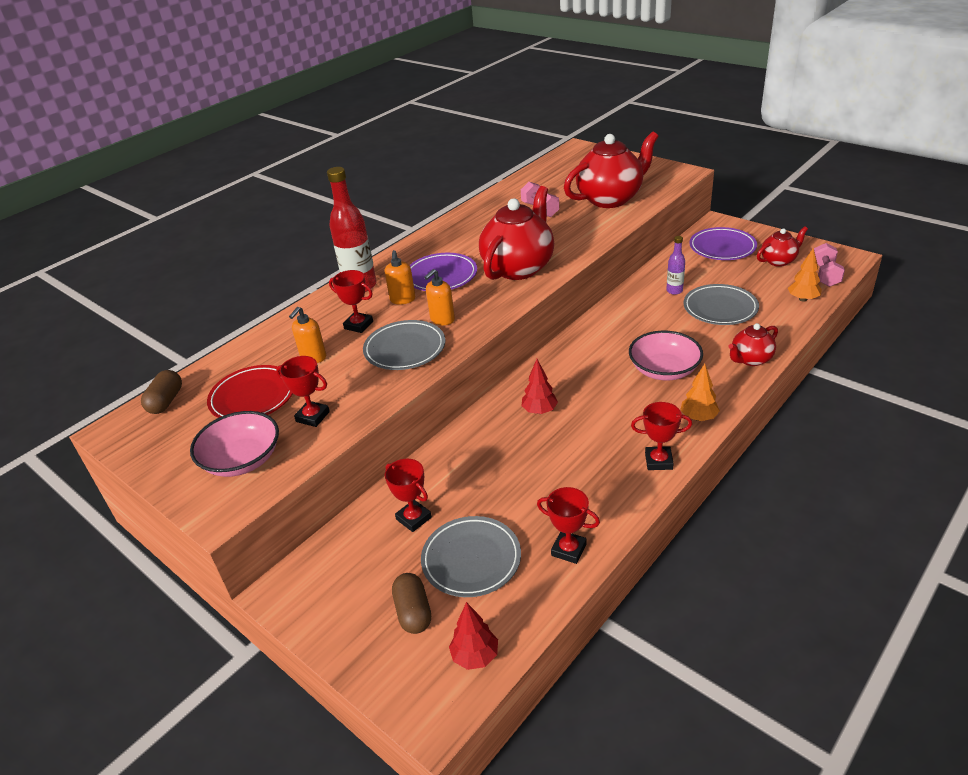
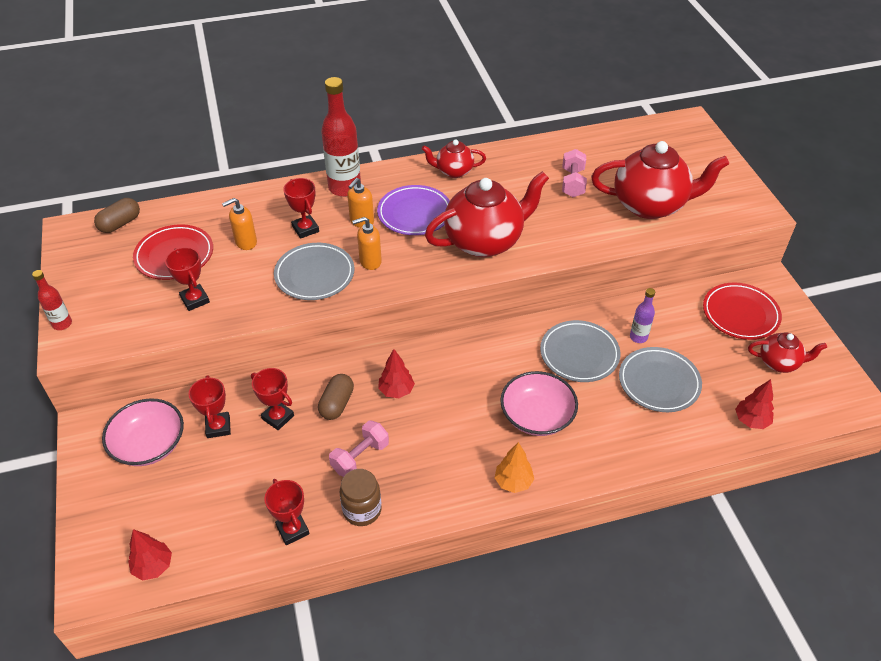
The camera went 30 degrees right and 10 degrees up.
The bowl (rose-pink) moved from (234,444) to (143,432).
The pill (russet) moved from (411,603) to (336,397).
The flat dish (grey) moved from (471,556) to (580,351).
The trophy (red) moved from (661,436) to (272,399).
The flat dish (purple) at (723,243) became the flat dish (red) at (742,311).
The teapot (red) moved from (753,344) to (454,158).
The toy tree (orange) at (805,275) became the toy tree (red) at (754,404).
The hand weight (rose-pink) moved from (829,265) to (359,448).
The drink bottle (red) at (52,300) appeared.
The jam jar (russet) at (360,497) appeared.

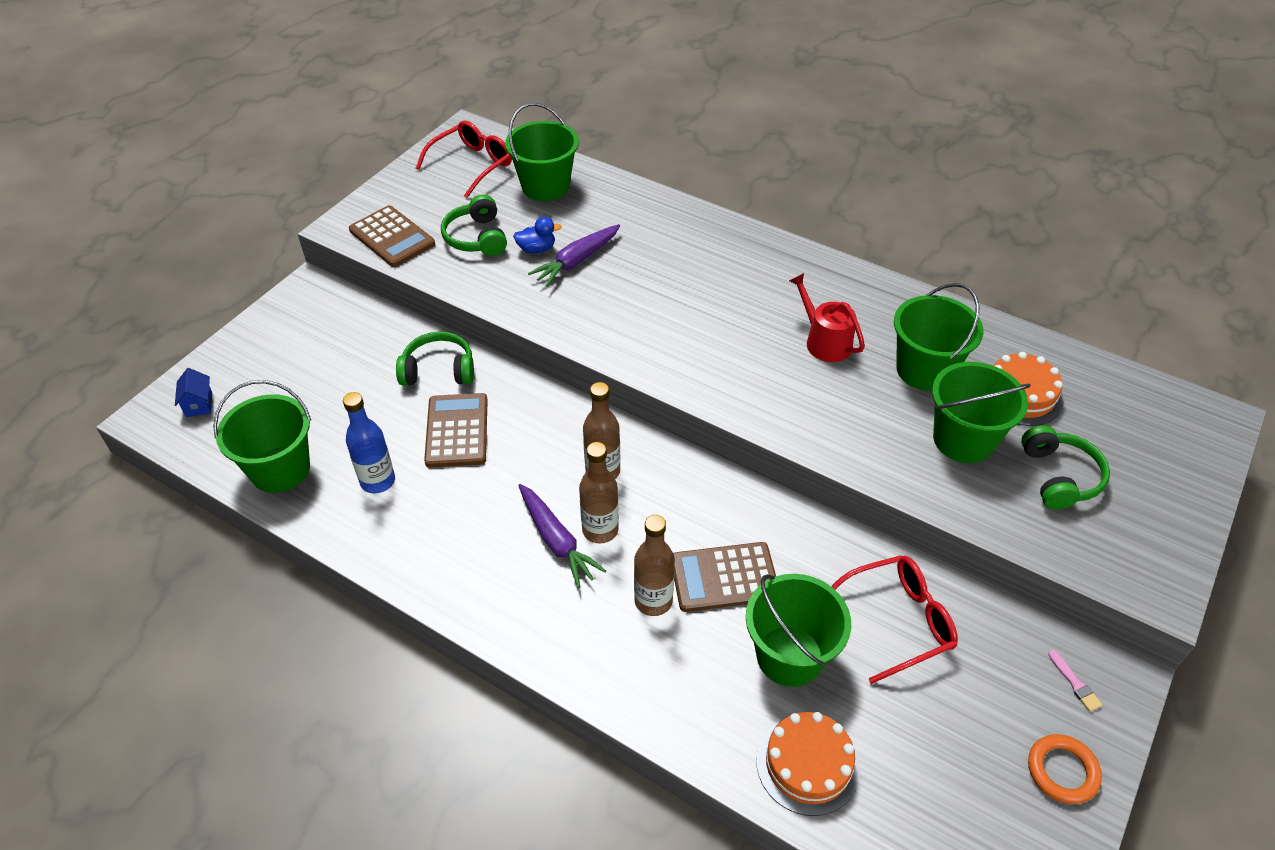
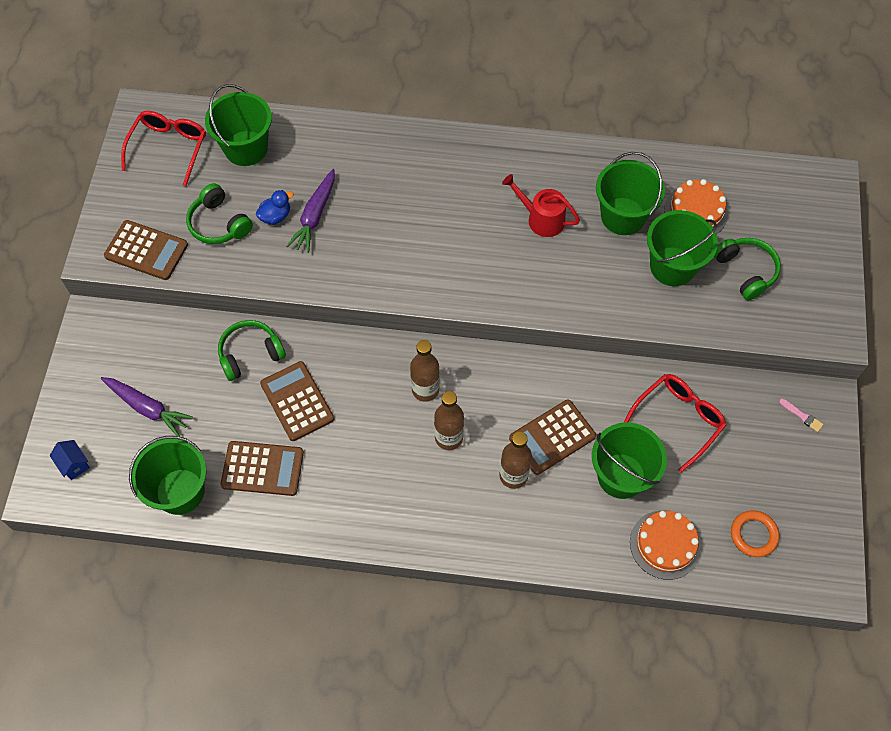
The camera went 25 degrees left and 15 degrees up.
The drink bottle (blue) at (369,442) was replaced by the calculator (russet) at (262,468).
The root vegetable (purple) moved from (562,536) to (146,407).
The ring (orange) moved from (1065,769) to (755,533).

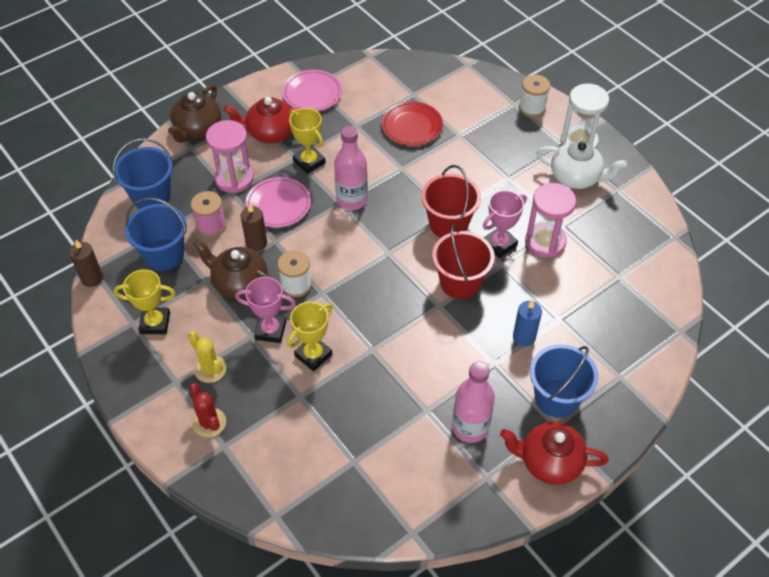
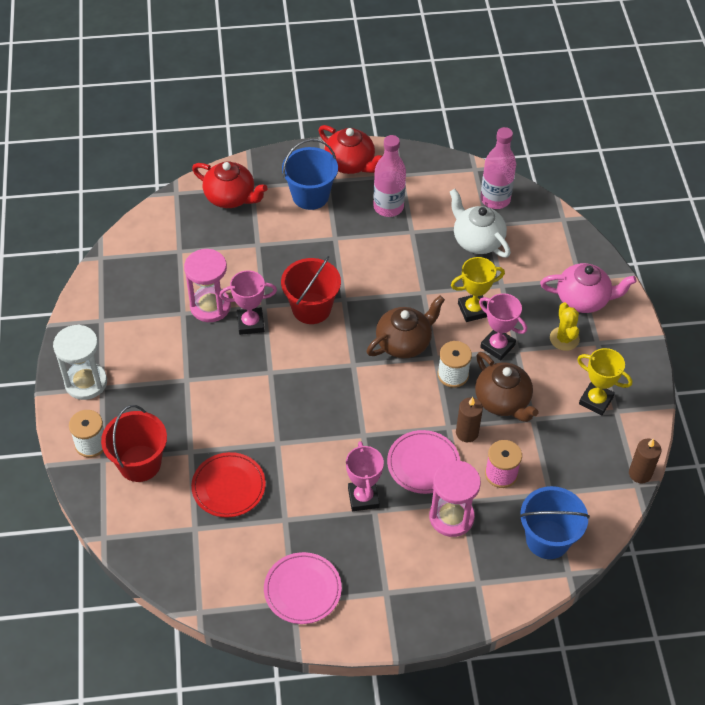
The camera went 150 degrees left and 0 degrees up.
The bucket (blue) at (156,234) disappeared.
The teapot (russet) moved from (194,113) to (406,327).
The prickly plant (red) at (207,410) was replaced by the teapot (rose-pink) at (588,288).
The teapot (red) moved from (261,120) to (230,184).
The trophy (yellow) at (307,141) became the trophy (rose-pink) at (365,476).
The drink bottle (rose-pink) moved from (351,168) to (498,168).
The bucket (red) moved from (451,201) to (134,443).
The candle (blue) at (527,323) disappeared.
The teapot (pure white) moved from (581,165) to (480,223).

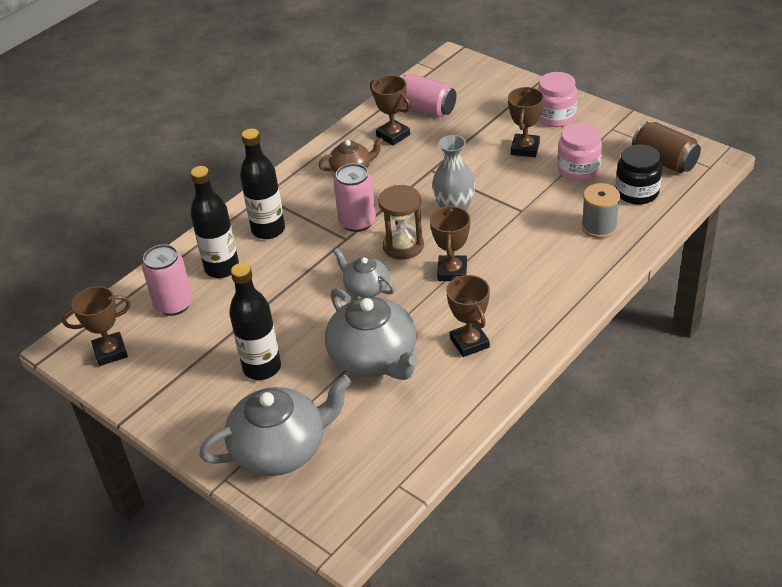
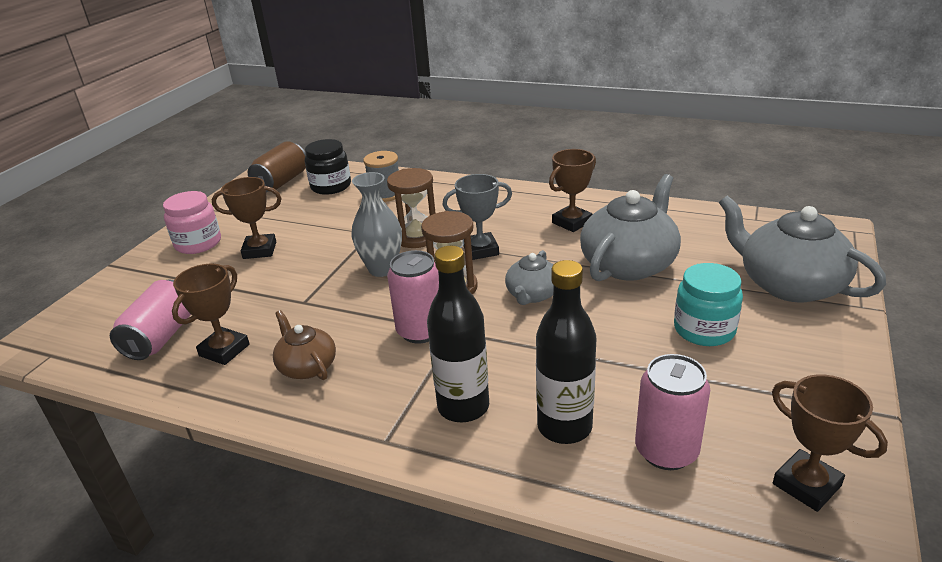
The camera went 110 degrees left and 10 degrees down.
The drink bottle (ebony) at (255,321) was replaced by the jam jar (teal) at (708,304).
The trophy (russet) at (450,243) became the trophy (grey) at (477,217).
The jam jar (rose-pink) at (579,152) disappeared.
The sand timer (russet) at (411,208) appeared.

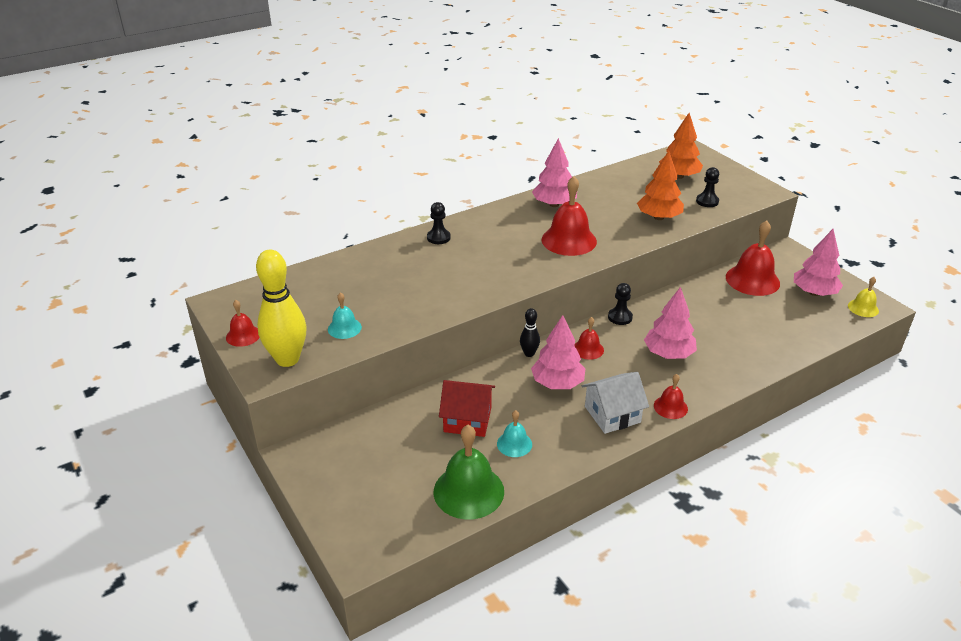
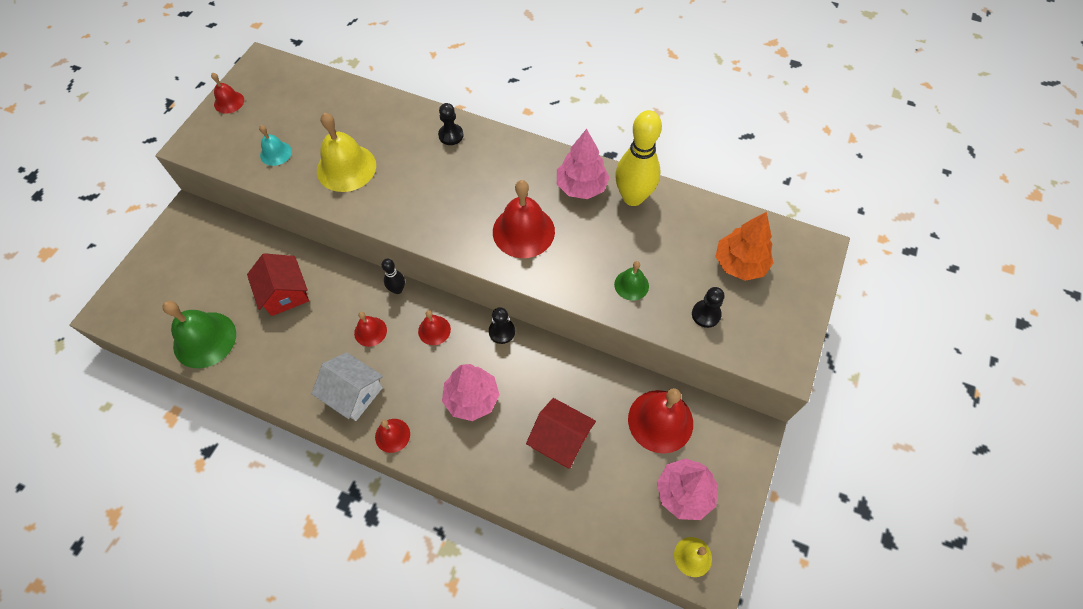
The camera went 55 degrees right and 25 degrees up.
The skittle (yellow) moved from (281,308) to (638,158).
The school bell (teal) at (514,433) disappeared.
The toy tree (rose-pink) at (558,352) was replaced by the school bell (red) at (370,329).
The toy tree (orange) at (660,185) was replaced by the school bell (leaf-green) at (631,281).
The school bell (yellow) at (346,152) appeared.
The cottage (red) at (561,433) appeared.

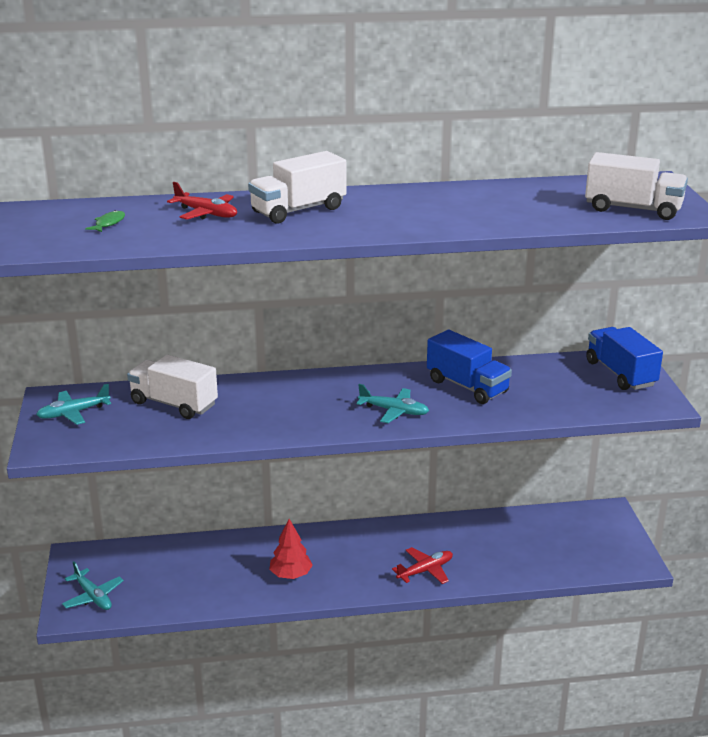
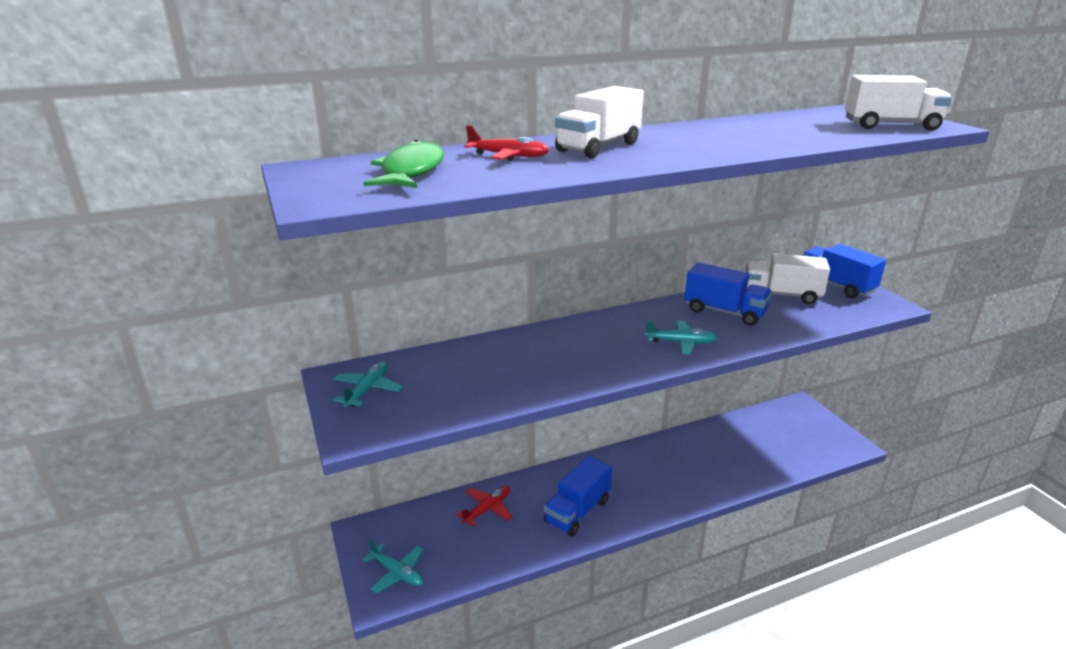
The camera went 15 degrees left and 0 degrees up.
The toy plane (teal) at (73,404) turned 150 degrees clockwise.
The fish figure (leaf-green) at (105,221) changed to 2.29 times the size.
The lorry (pure white) moved from (172,387) to (788,278).
The toy tree (red) at (291,549) was replaced by the lorry (blue) at (578,496).
The toy plane (red) moved from (422,565) to (484,506).

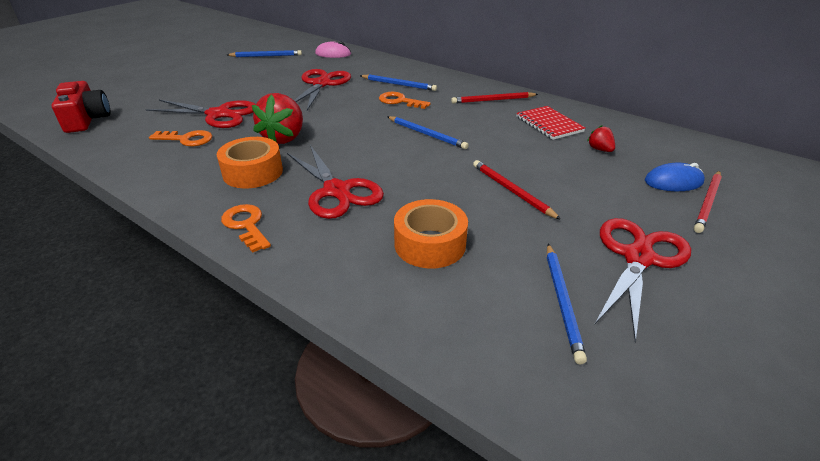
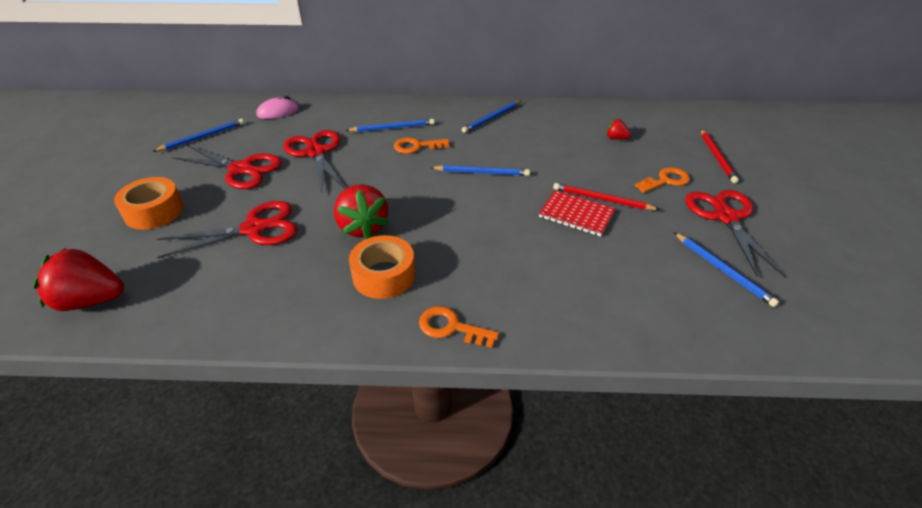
The camera went 35 degrees left and 5 degrees up.
The camera (red) at (80,107) was replaced by the toy strawberry (red) at (78,279).
The door key (orange) moved from (180,138) to (662,180).
The pair of scissors (red) moved from (335,182) to (227,167).
The roll of tape (orange) moved from (431,234) to (149,203).
The lead pencil (red) at (494,98) became the lead pencil (blue) at (492,116).
The exercise book (red) moved from (550,123) to (577,213).
The PC mouse (blue) at (675,177) disappeared.

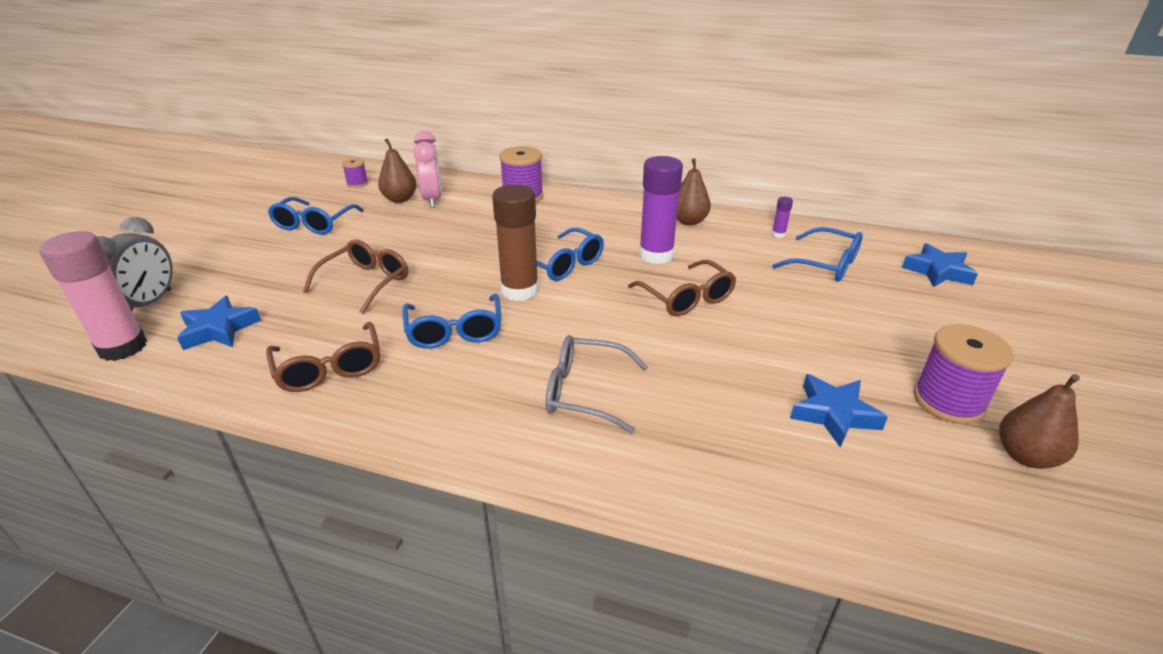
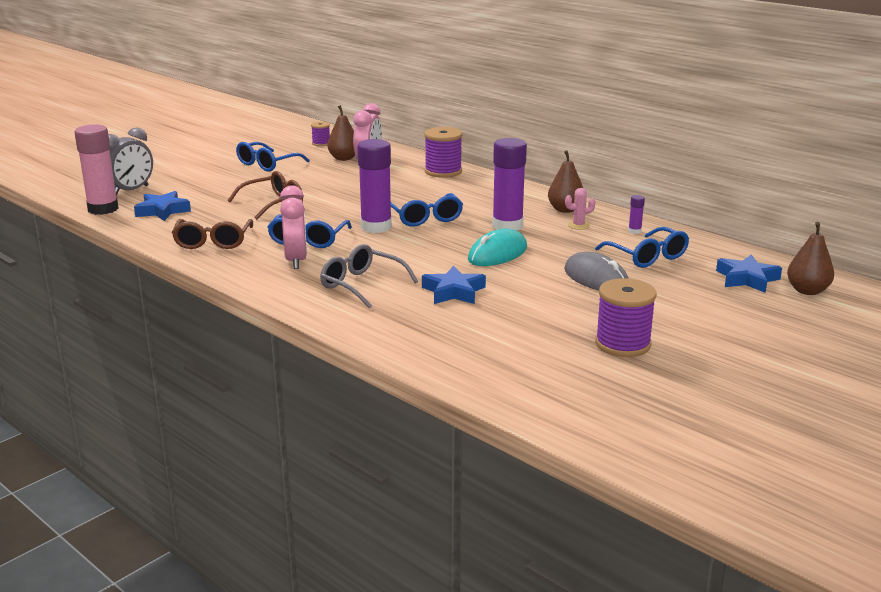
The camera went 25 degrees right and 10 degrees down.
The stick of glue (russet) at (515,242) became the stick of glue (purple) at (374,186).
The eyeglasses (russet) at (682,288) was replaced by the PC mouse (teal) at (497,247).
The star (blue) moved from (839,411) to (454,285).
The pear (russet) moved from (1039,421) to (810,258).
The alarm clock (rose-pink) at (293,227) appeared.
The PC mouse (grey) at (596,271) appeared.
The prickly plant (rose-pink) at (580,209) appeared.

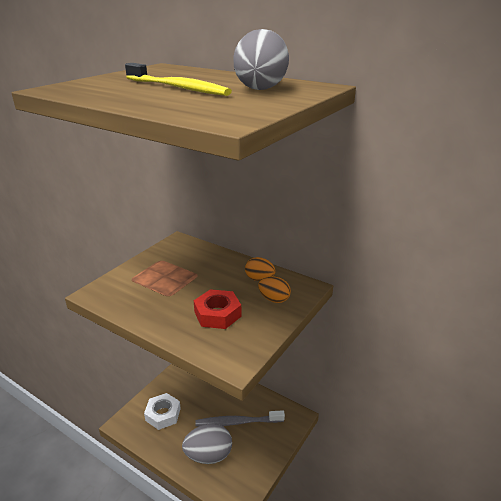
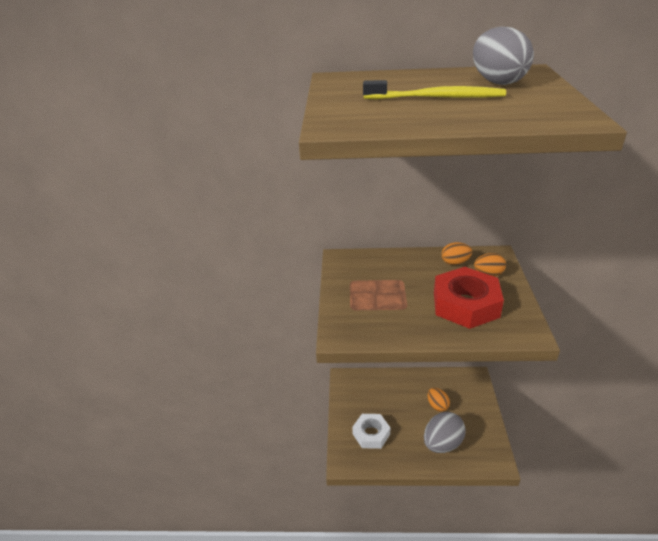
The camera went 30 degrees left and 5 degrees up.
The hex nut (red) at (217,309) changed to 1.54 times the size.
The tooth brush (grey) at (240,418) was replaced by the egg (orange) at (438,400).

